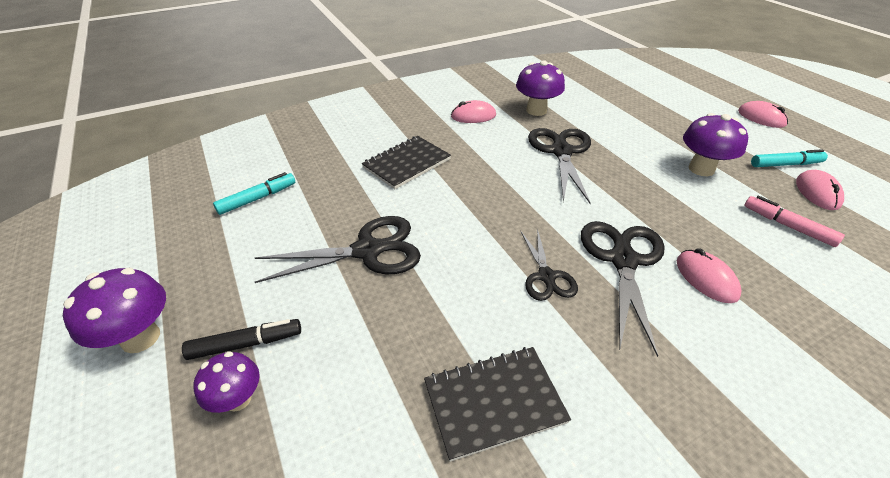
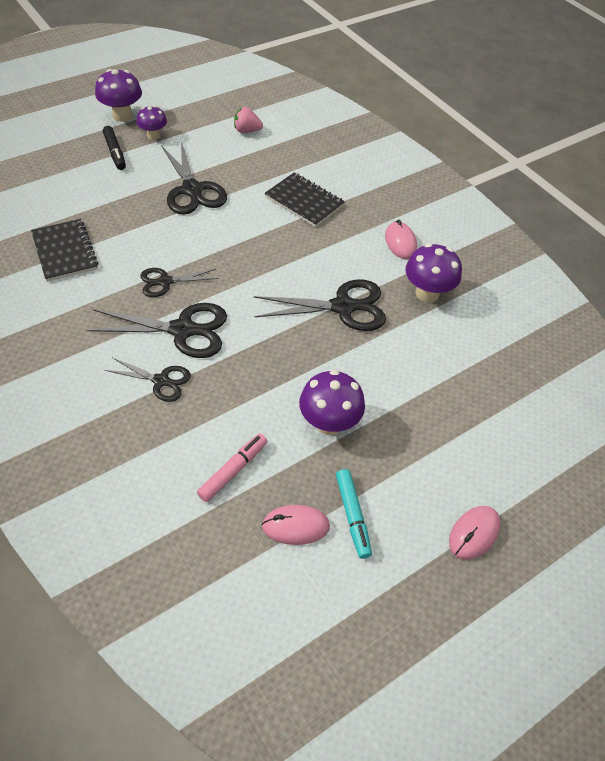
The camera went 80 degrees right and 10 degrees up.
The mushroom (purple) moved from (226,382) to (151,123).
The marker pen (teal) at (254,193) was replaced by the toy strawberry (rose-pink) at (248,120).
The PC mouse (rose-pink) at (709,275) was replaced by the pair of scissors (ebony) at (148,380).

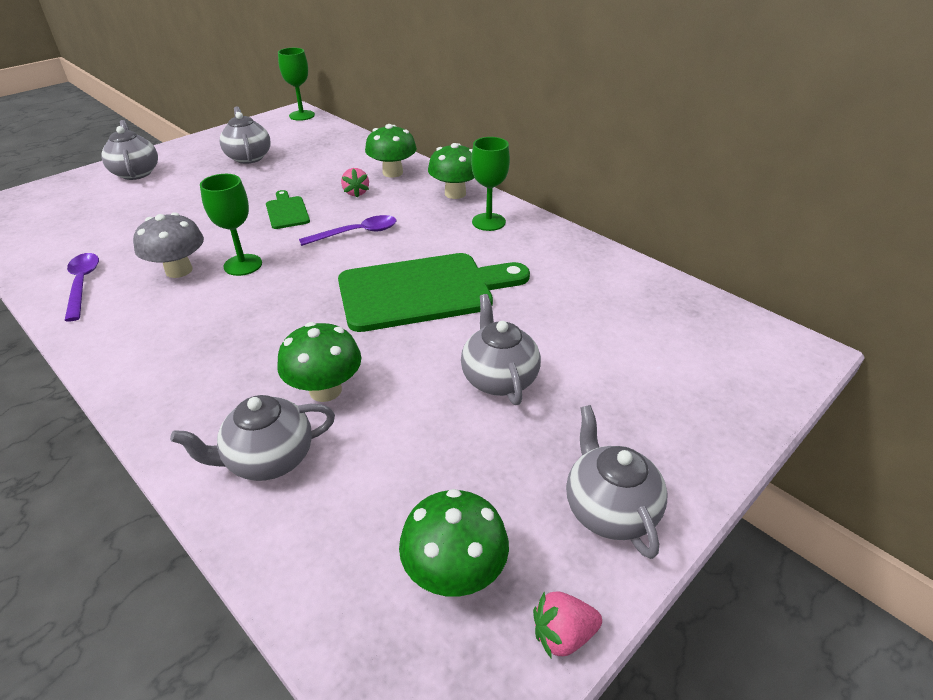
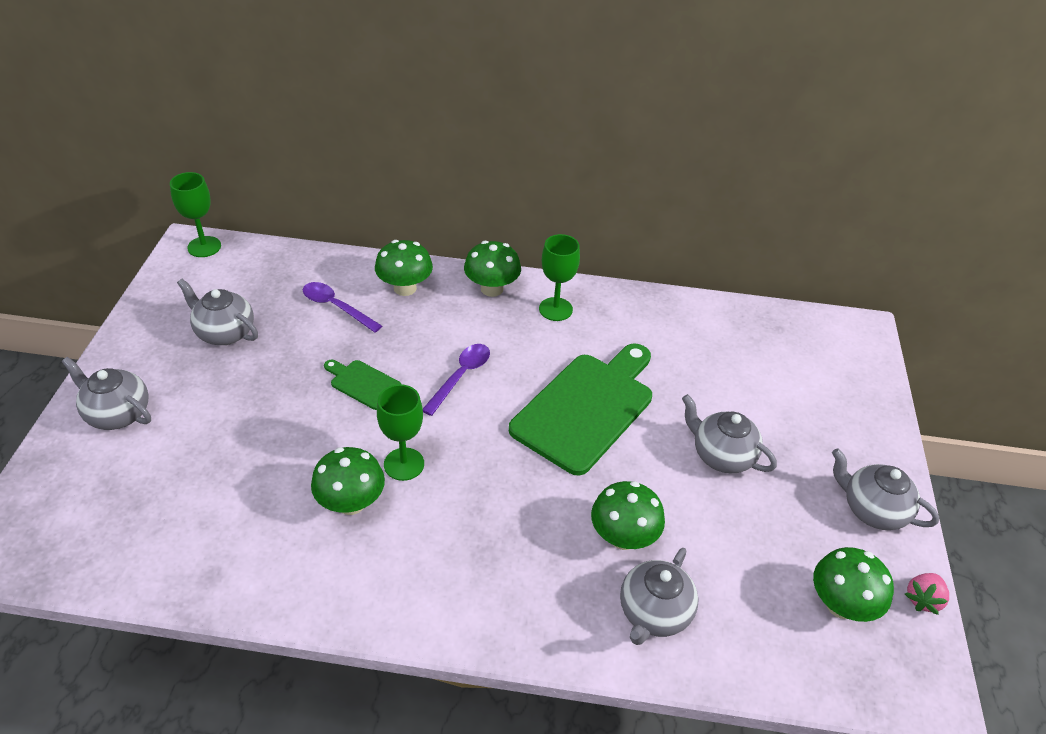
The camera went 40 degrees left and 5 degrees up.
The tablespoon (purple) moved from (81,287) to (342,307).
The mushroom (grey) at (168,245) became the mushroom (leaf-green) at (348,481).
The toy strawberry (rose-pink) at (355,183) disappeared.

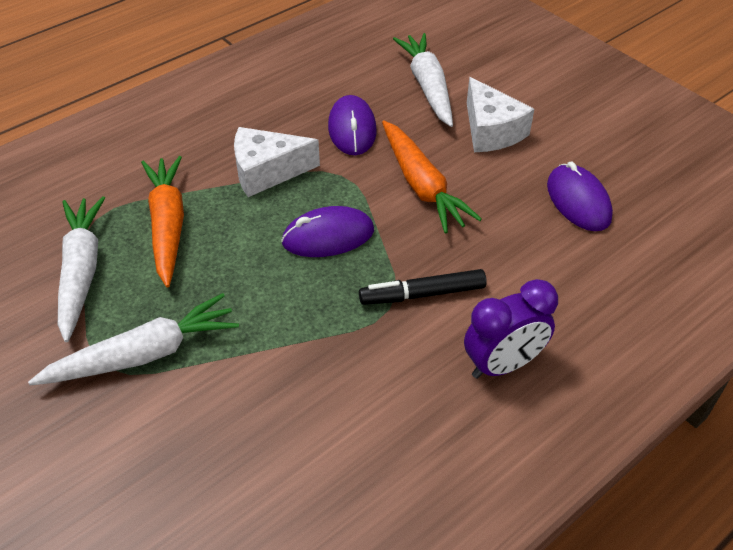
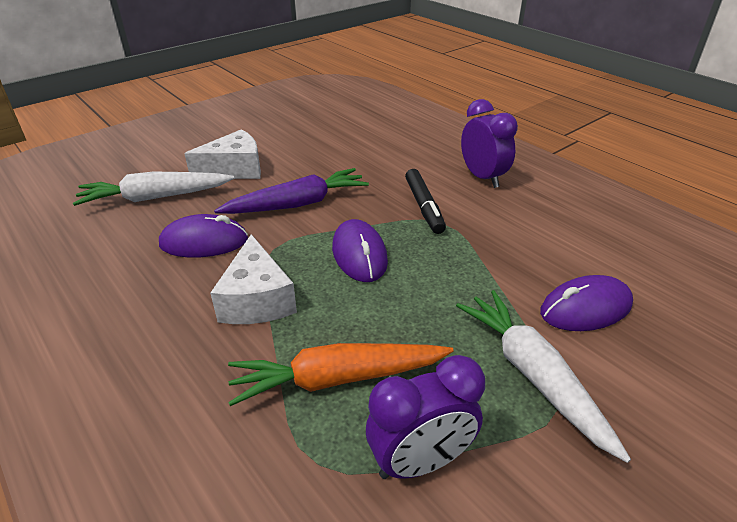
The camera went 90 degrees left and 10 degrees down.
The root vegetable (pure white) at (81,269) was replaced by the alarm clock (purple) at (425,417).
The root vegetable (orange) at (432,176) became the root vegetable (purple) at (291,191).
The PC mouse (purple) moved from (580,196) to (586,303).

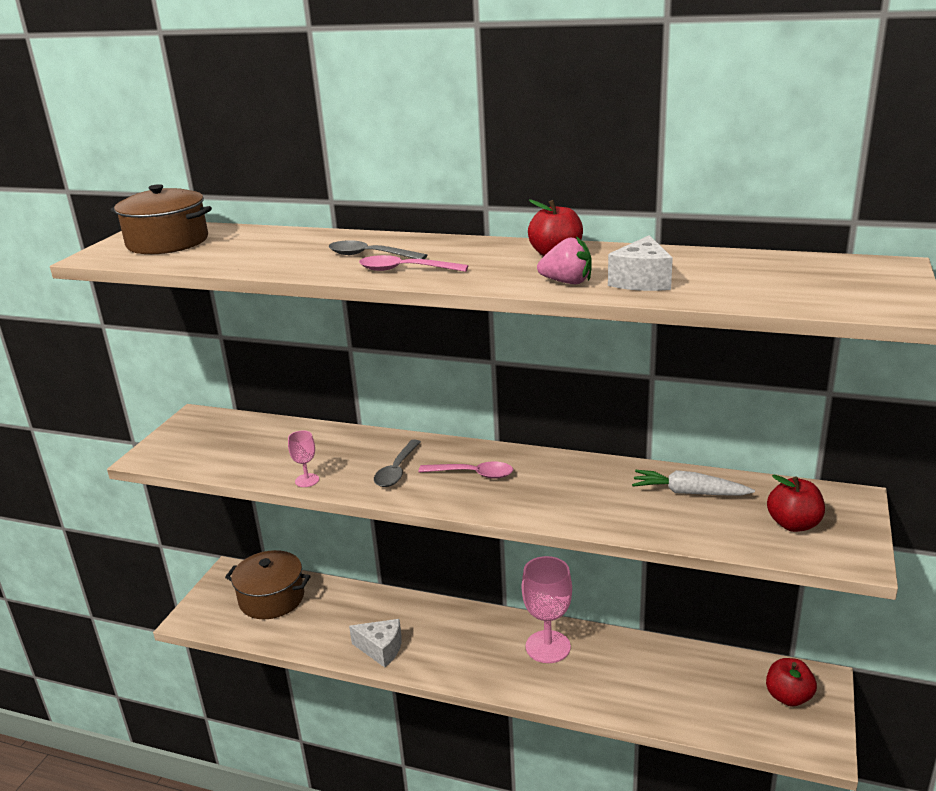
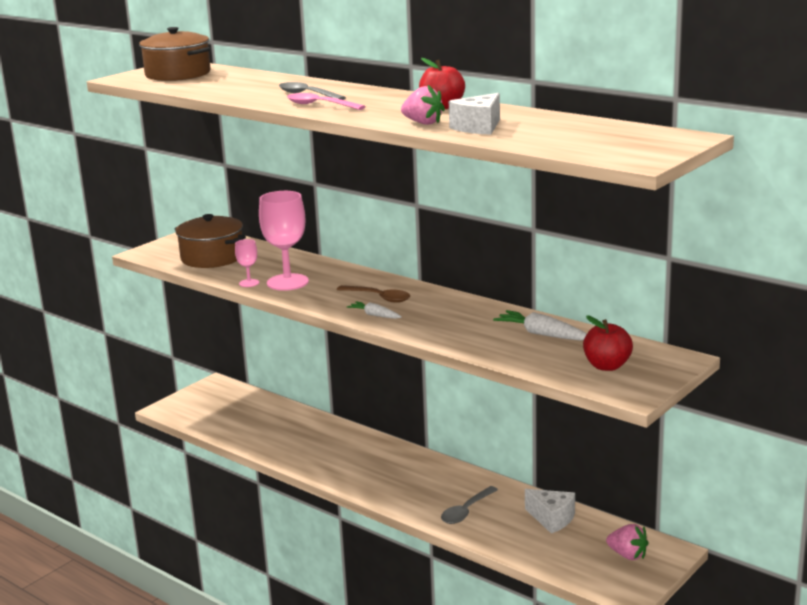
The camera went 20 degrees right and 5 degrees down.
The pot (russet) moved from (268,584) to (210,241).
The cheese (pure white) moved from (375,643) to (550,511).
The tablespoon (grey) moved from (397,463) to (469,505).
The tablespoon (rose-pink) at (465,470) became the tablespoon (russet) at (373,294).
The goblet (rose-pink) moved from (547,609) to (284,241).
The apple (red) at (791,682) was replaced by the toy strawberry (rose-pink) at (627,542).
The root vegetable (pure white) at (374,310) appeared.

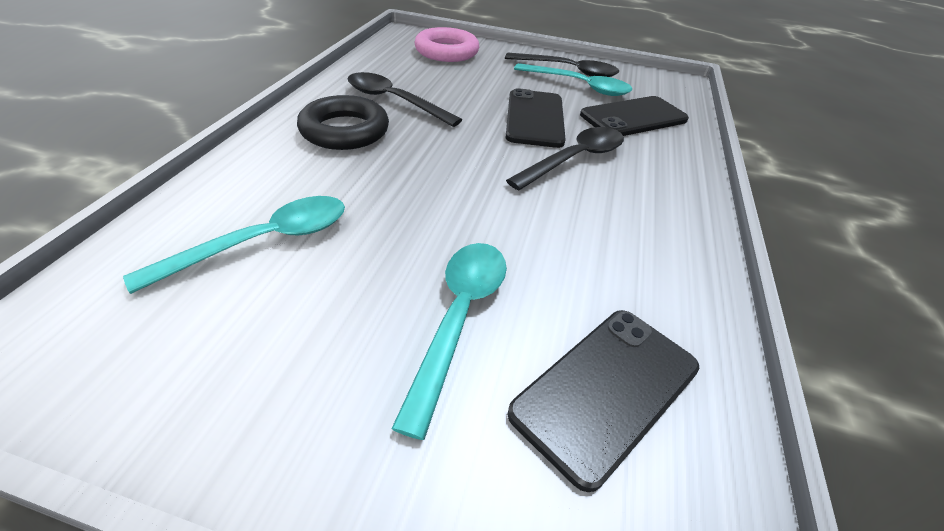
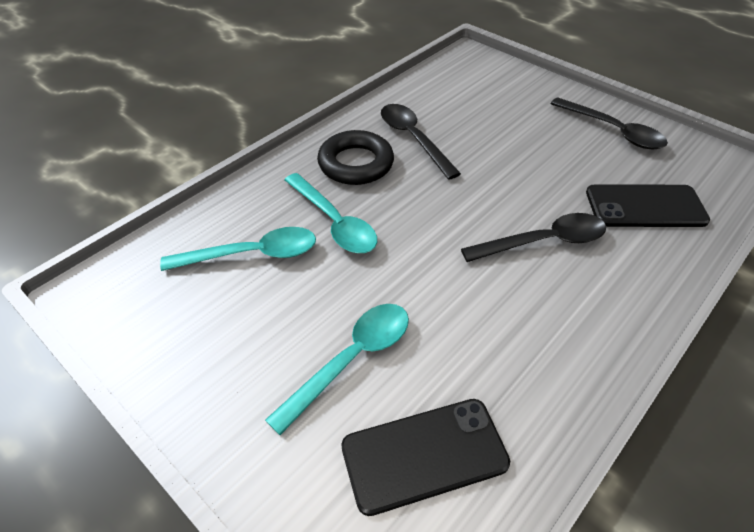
The camera went 30 degrees right and 5 degrees up.
The ring (rose-pink) at (446,44) disappeared.
The smartphone (ebony) at (536,118) disappeared.
The tablespoon (teal) moved from (573,79) to (330,213).

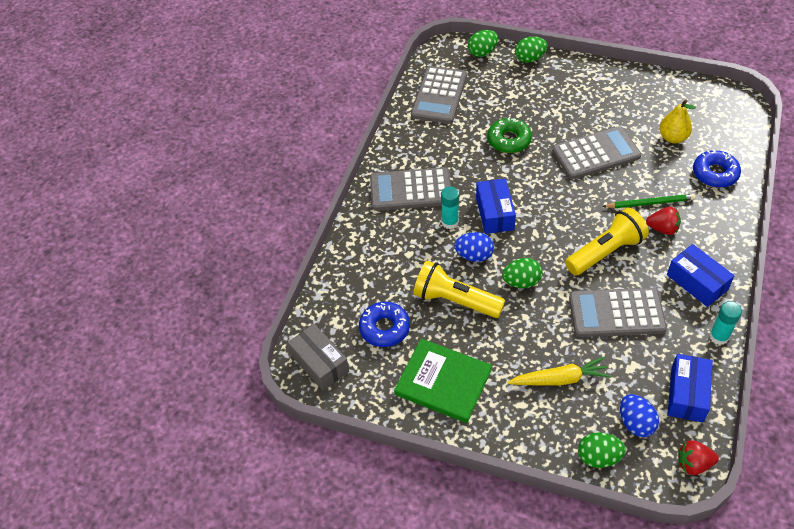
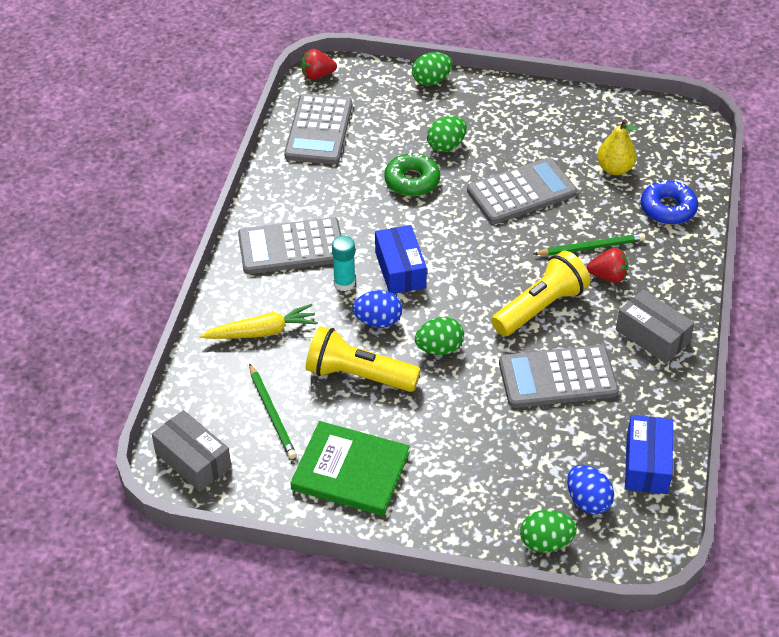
The camera went 10 degrees left and 5 degrees down.
The doughnut (blue) at (384,324) was replaced by the lead pencil (leaf-green) at (273,411).
The egg (leaf-green) moved from (483,43) to (447,134).
The root vegetable (yellow) moved from (559,371) to (259,321).
The box (blue) at (700,275) became the box (grey) at (655,326).
The toy strawberry (red) moved from (698,457) to (319,64).
The stick of glue (teal) at (725,323) disappeared.

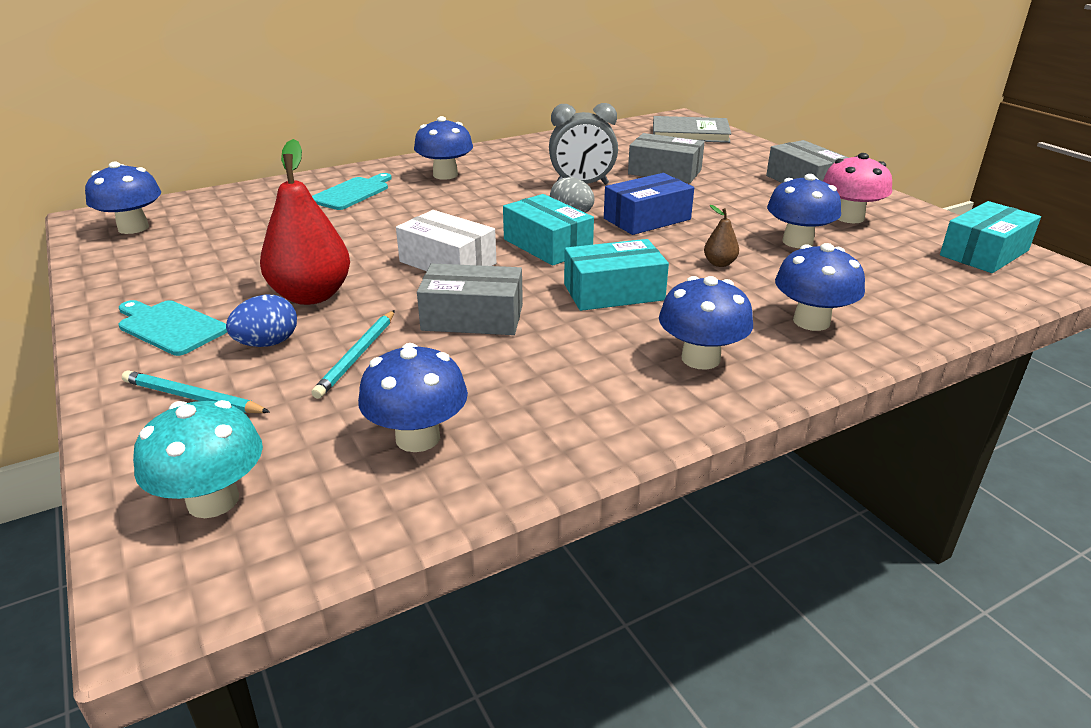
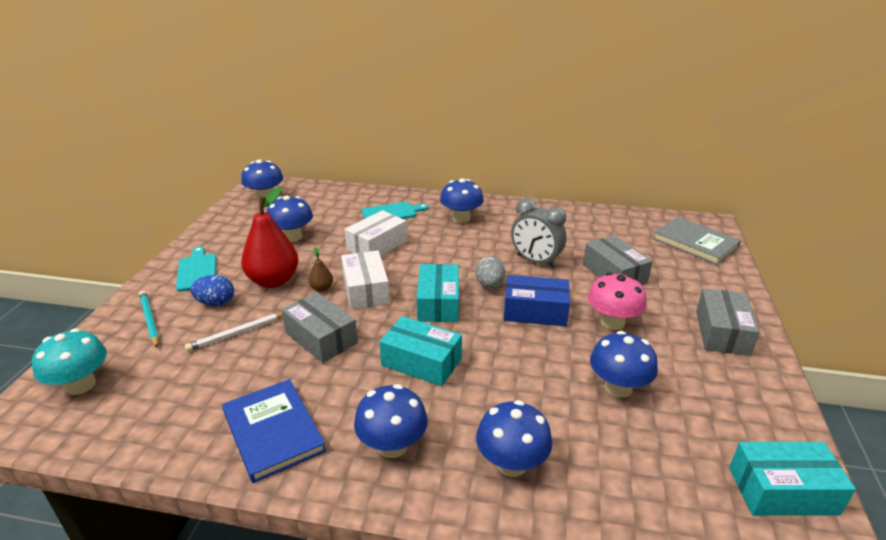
The camera went 40 degrees right and 0 degrees up.
The lead pencil (teal) at (353,354) became the lead pencil (pure white) at (234,331).
The mushroom (blue) moved from (413,397) to (289,218).
The pear (russet) moved from (721,236) to (320,269).
The mushroom (rose-pink) moved from (857,188) to (617,301).
The hardcover (blue) at (274,431) appeared.
The box (pure white) at (375,233) appeared.

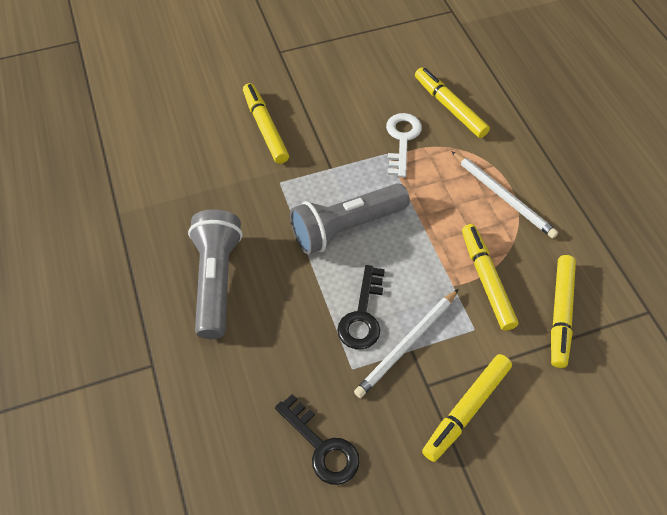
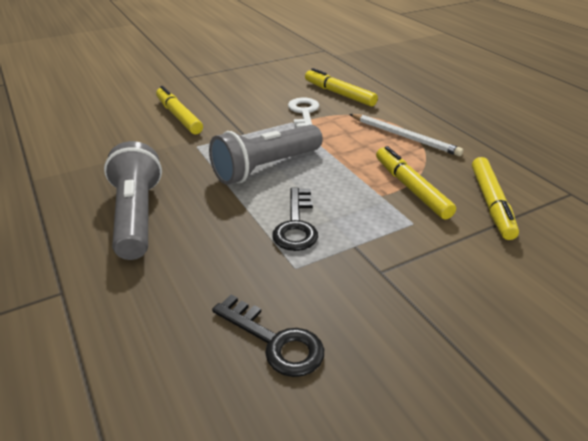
The camera went 10 degrees left and 20 degrees down.
The lead pencil (pure white) at (406,343) disappeared.
The marker pen (yellow) at (467,408) disappeared.

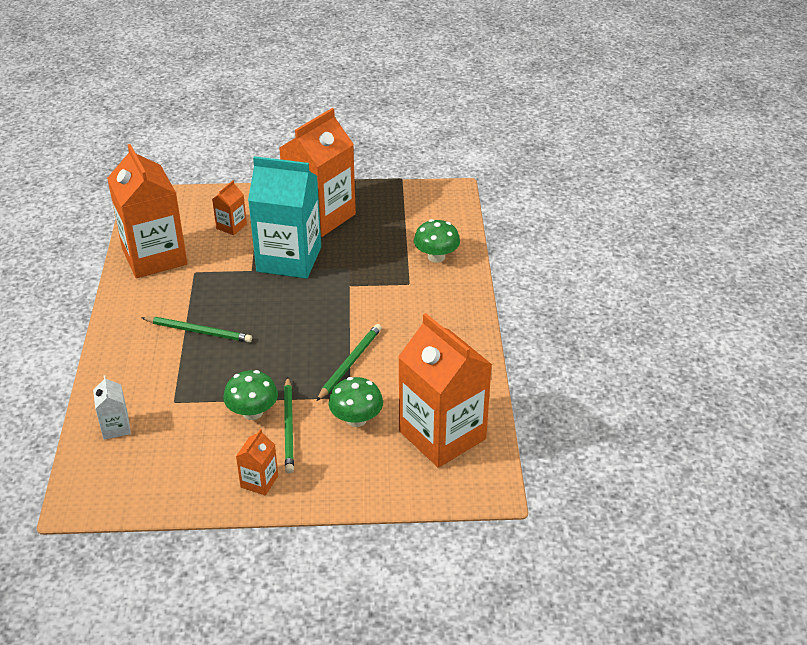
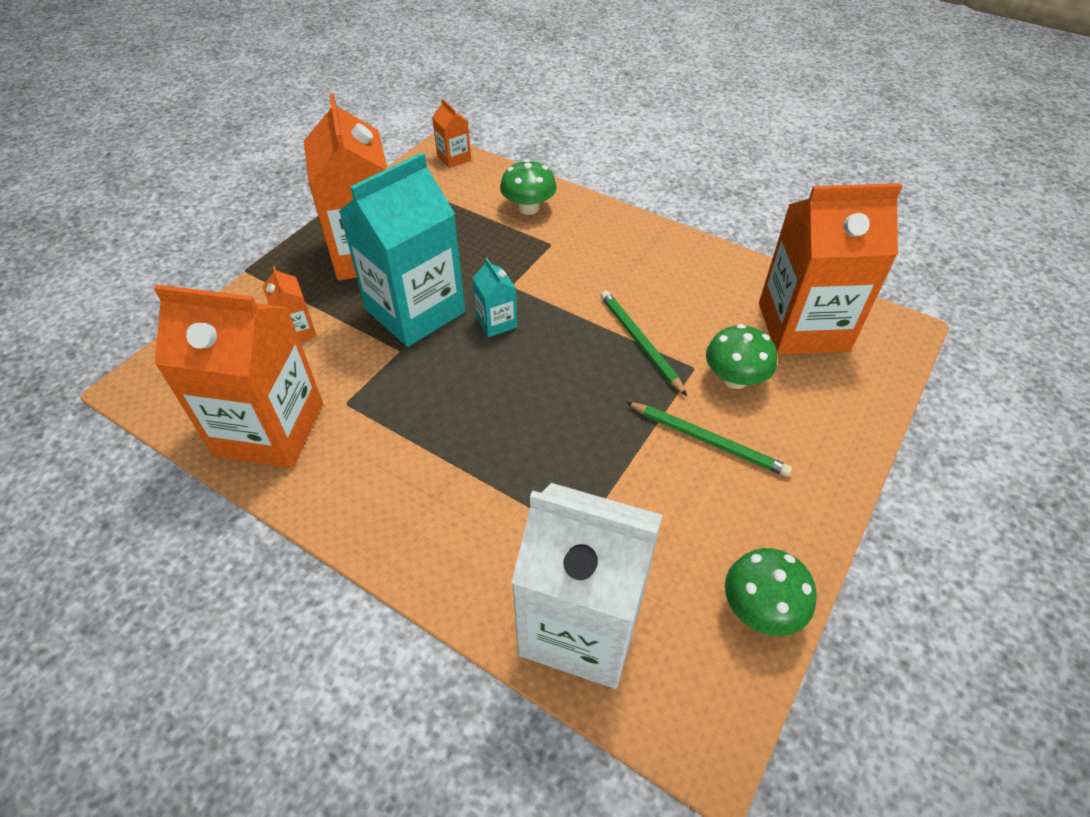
The camera went 55 degrees left and 10 degrees up.
The juice carton (pure white) at (112,408) changed to 2.31 times the size.
The lead pencil (leaf-green) at (196,330) disappeared.
The mushroom (leaf-green) moved from (251,395) to (771,592).
The juice carton (orange) moved from (257,462) to (451,133).
The juice carton (teal) at (495,297) appeared.

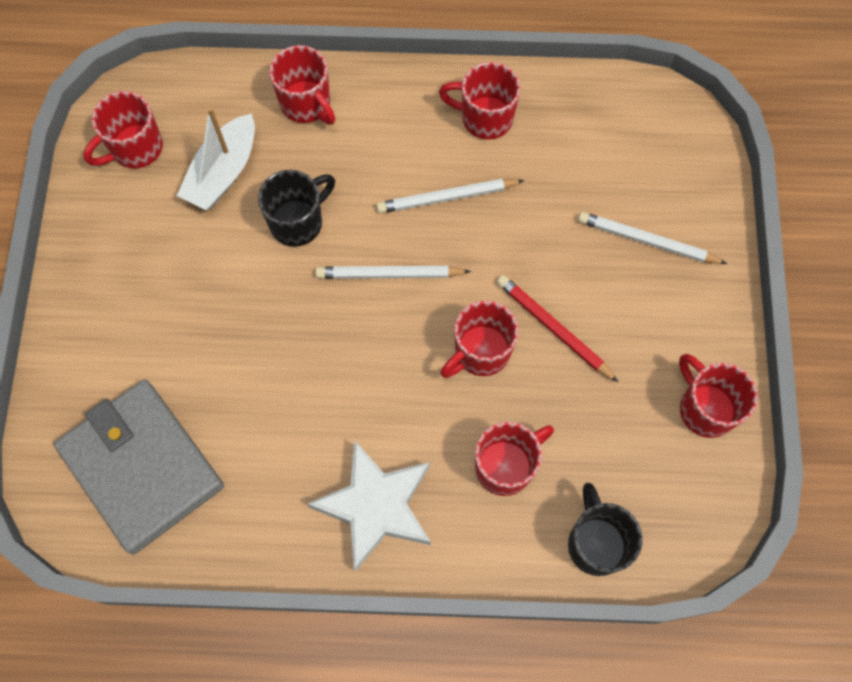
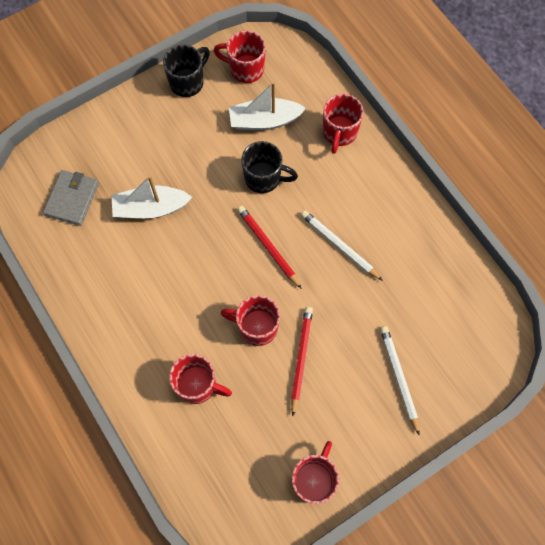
The camera went 55 degrees right and 0 degrees up.
The wallet (grey) at (139,467) changed to 0.58 times the size.
The star (pure white) at (369,505) disappeared.
The lead pencil (pure white) at (393,272) became the lead pencil (red) at (269,247).
The coffee mug (red) at (479,101) disappeared.
The coffee mug (ebony) moved from (605,529) to (186,71).
The boat (pure white) at (151,196) appeared.

